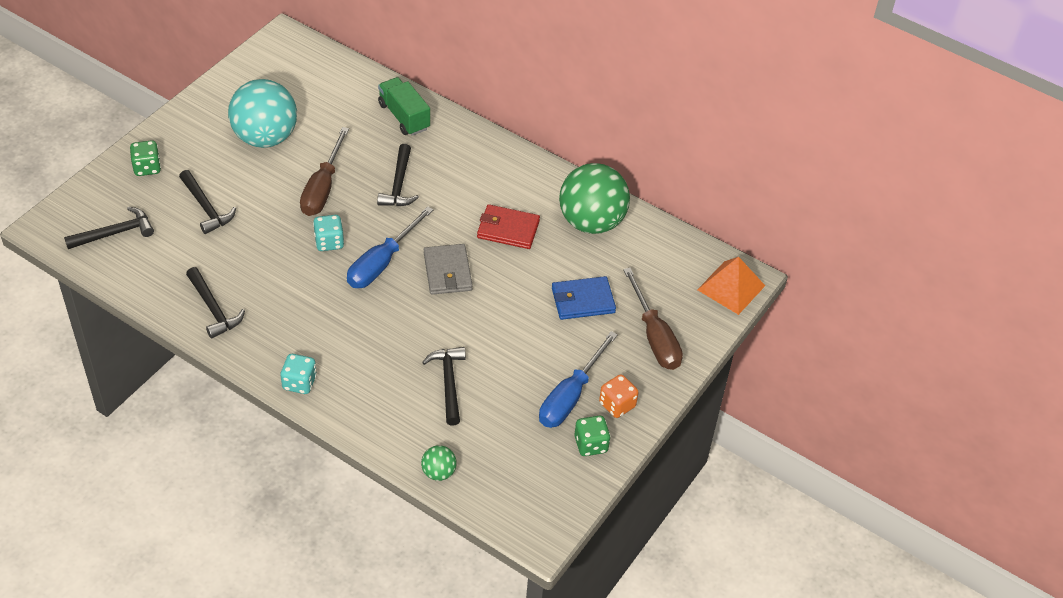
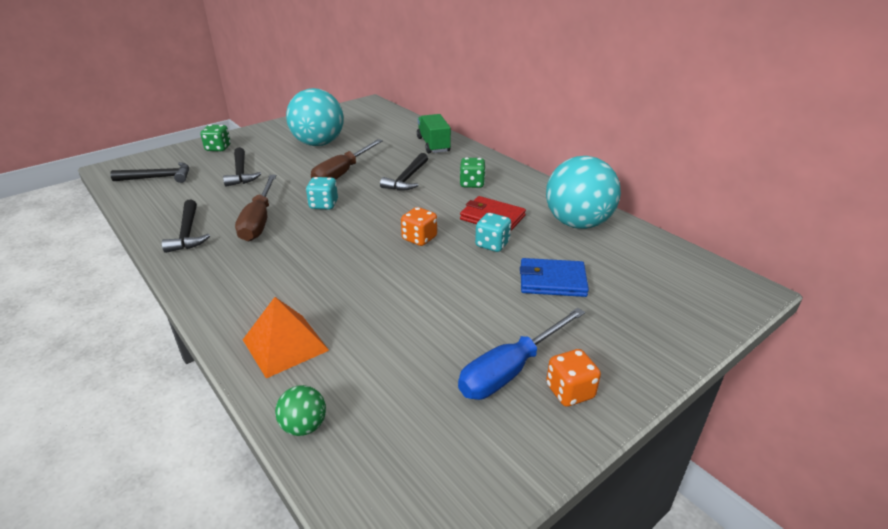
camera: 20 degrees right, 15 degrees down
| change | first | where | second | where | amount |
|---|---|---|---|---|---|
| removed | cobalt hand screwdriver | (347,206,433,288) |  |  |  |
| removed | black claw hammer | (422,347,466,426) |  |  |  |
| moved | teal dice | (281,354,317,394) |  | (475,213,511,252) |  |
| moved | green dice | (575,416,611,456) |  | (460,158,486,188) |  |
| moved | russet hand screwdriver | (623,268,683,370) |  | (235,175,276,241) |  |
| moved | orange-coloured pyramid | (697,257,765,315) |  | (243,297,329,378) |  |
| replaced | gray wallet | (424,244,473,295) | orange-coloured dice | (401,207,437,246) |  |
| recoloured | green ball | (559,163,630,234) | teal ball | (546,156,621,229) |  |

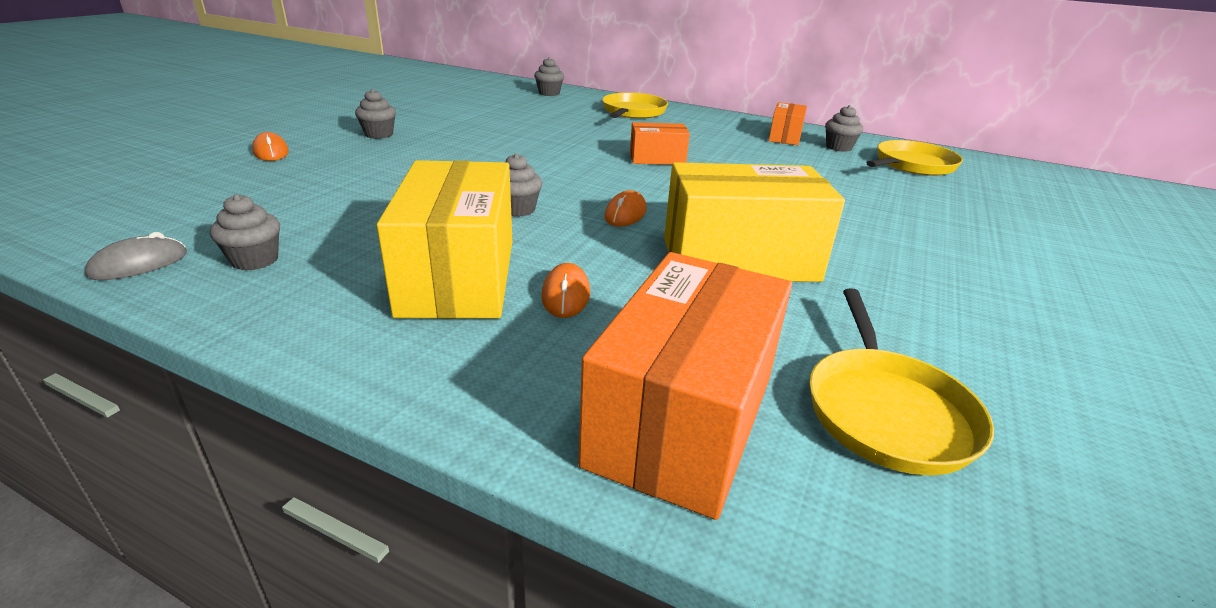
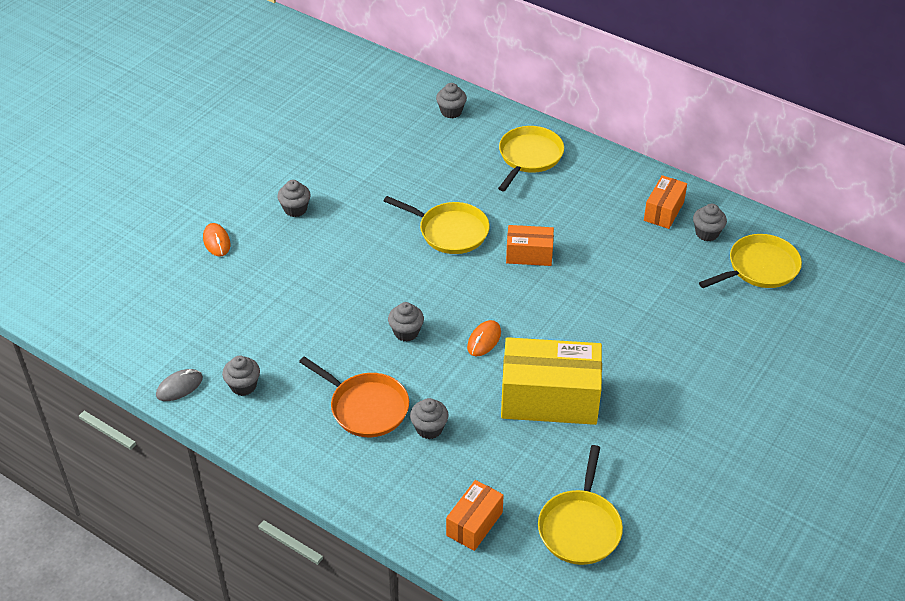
camera: 10 degrees right, 15 degrees up
| change | first | where | second | where | amount |
|---|---|---|---|---|---|
| added |  |  | golden skillet | (384,196,490,254) |  |
| replaced | golden box | (377,160,512,319) | orange-coloured skillet | (299,356,409,437) |  |
| replaced | orange-coloured mouse | (541,263,590,318) | gray fairy cake | (410,398,449,439) |  |
| resized | orange-coloured box | (579,252,792,520) |  | (446,480,504,551) | x0.53 |

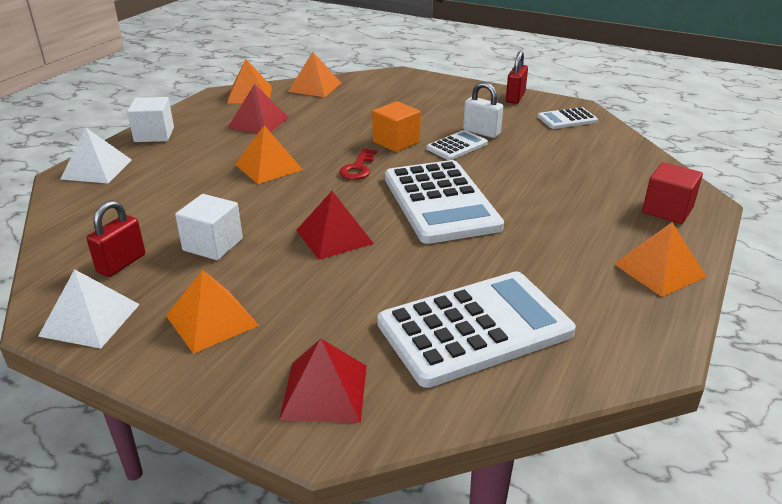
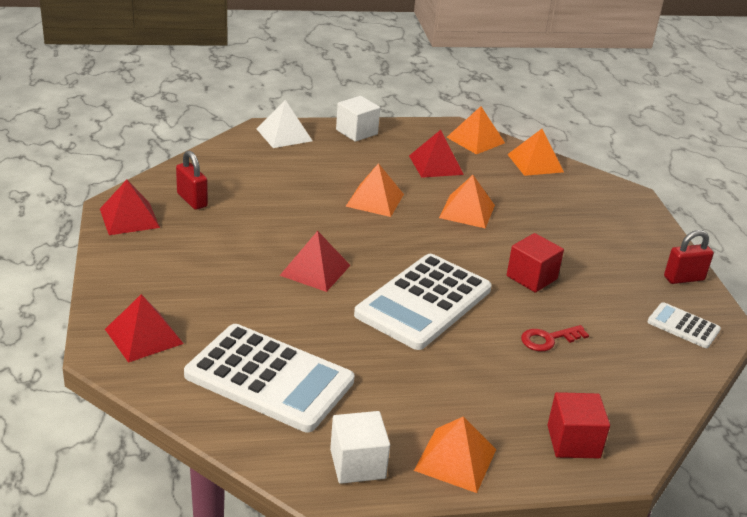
camera: 50 degrees right, 0 degrees up
| change | first | where | second | where | amount |
|---|---|---|---|---|---|
| removed | orange-coloured cube | (372,101,421,152) |  |  |  |
| removed | white small lock | (463,82,503,138) |  |  |  |
| moved | orange-coloured pyramid | (166,270,259,354) |  | (439,175,495,228) |  |
| moved | white cube | (175,194,243,260) |  | (330,411,390,484) |  |
| moved | red latchkey | (339,149,377,180) |  | (521,325,589,351) |  |
| replaced | white calculator | (426,130,488,160) | red cube | (507,233,564,293) |  |
| recoloured | white pyramid | (38,269,140,349) | red pyramid | (100,180,160,235) |  |
| turned | red small lock | (87,200,145,277) |  | (176,150,208,210) | 60 degrees clockwise |

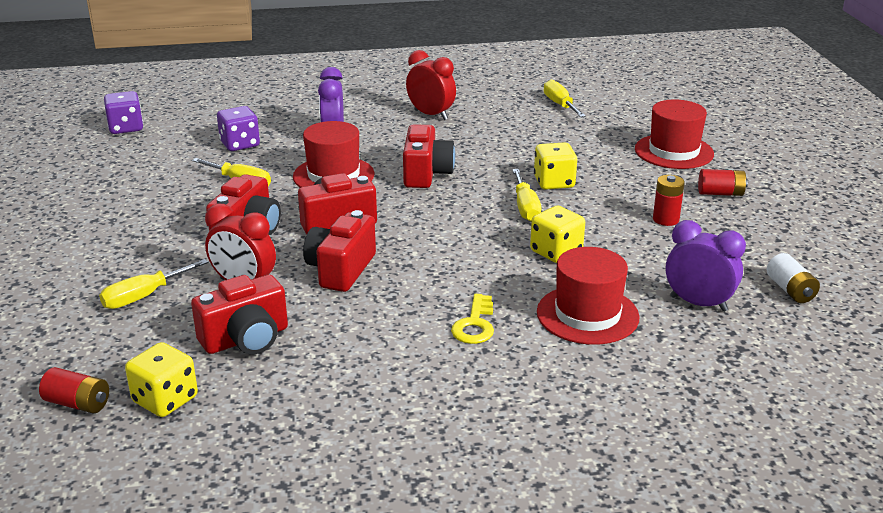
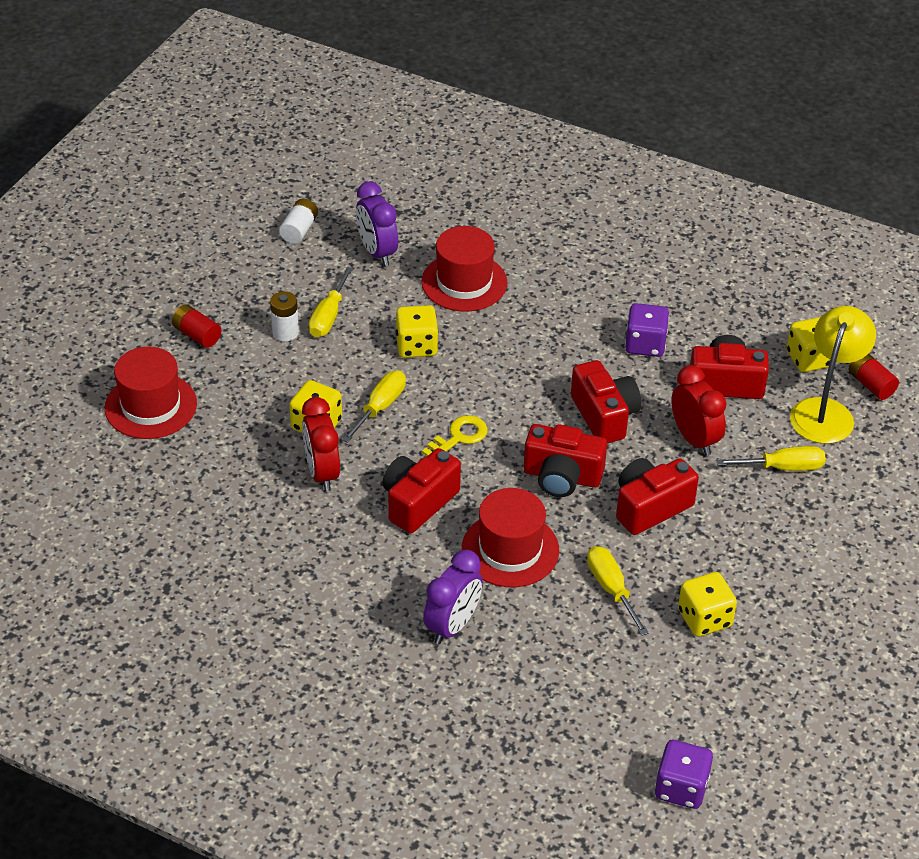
camera: 145 degrees left, 15 degrees up
| change | first | where | second | where | amount |
|---|---|---|---|---|---|
| added |  |  | golden dice | (678,572,737,637) |  |
| added |  |  | golden lamp | (790,306,876,444) |  |
| moved | violet dice | (217,106,260,151) |  | (625,303,669,357) |  |
| moved | red alarm clock | (406,50,456,120) |  | (302,397,340,491) |  |
| moved | golden latchkey | (451,294,494,344) |  | (422,415,488,456) |  |
| moved | golden hand screwdriver | (544,80,586,117) |  | (308,267,353,337) |  |
| recoloured | red power cell | (653,175,685,226) | white power cell | (270,291,299,341) |  |
| turned | red compact camera | (303,210,376,292) |  | (571,360,641,443) | 75 degrees counterclockwise |

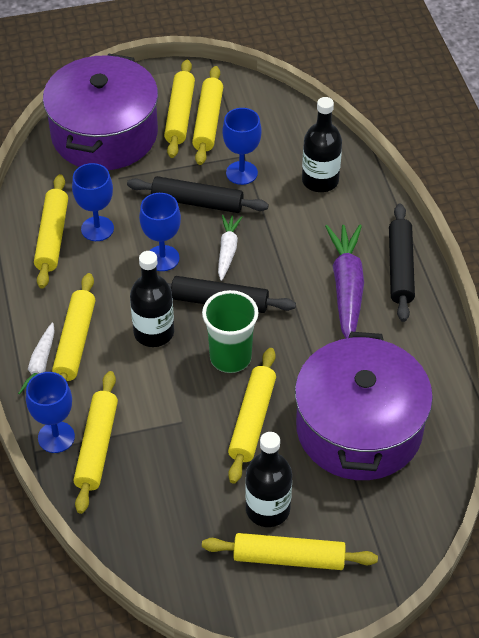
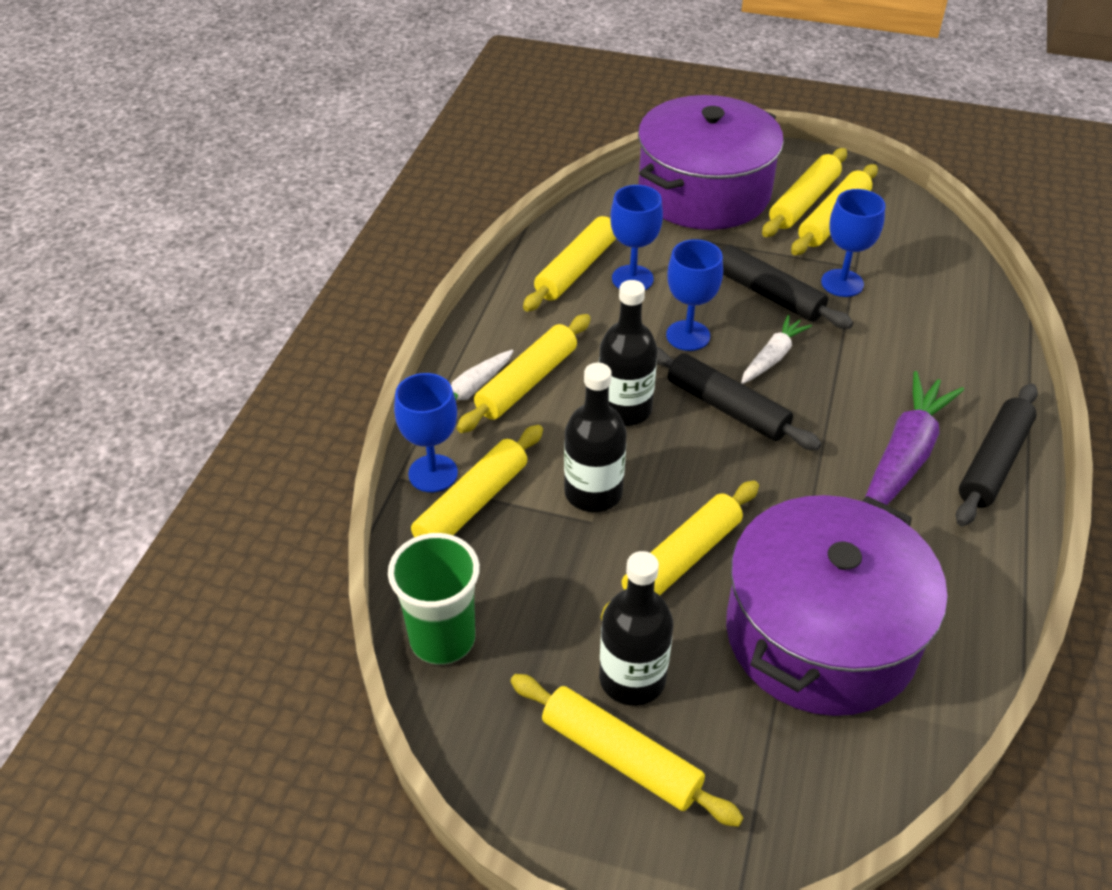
camera: 30 degrees right, 5 degrees down
| change | first | where | second | where | amount |
|---|---|---|---|---|---|
| moved | green tumbler | (202,290,258,373) |  | (388,533,480,665) |  |
| moved | black drink bottle | (302,97,342,192) |  | (564,363,627,512) |  |

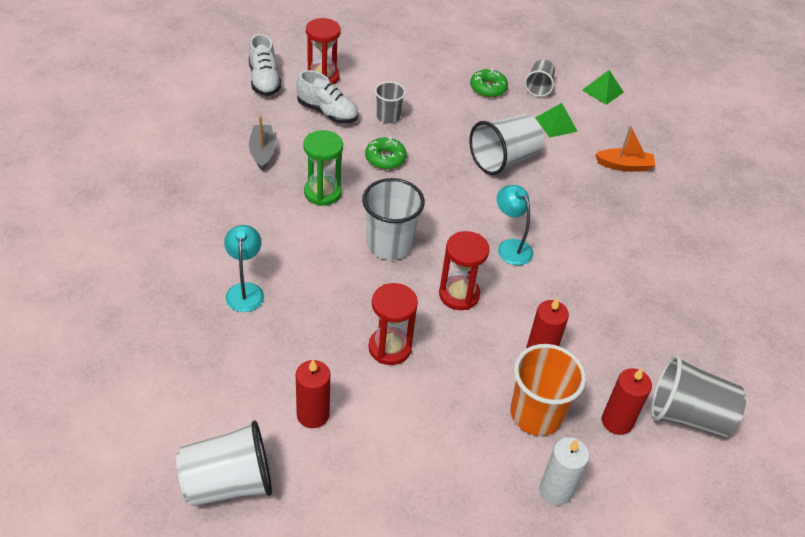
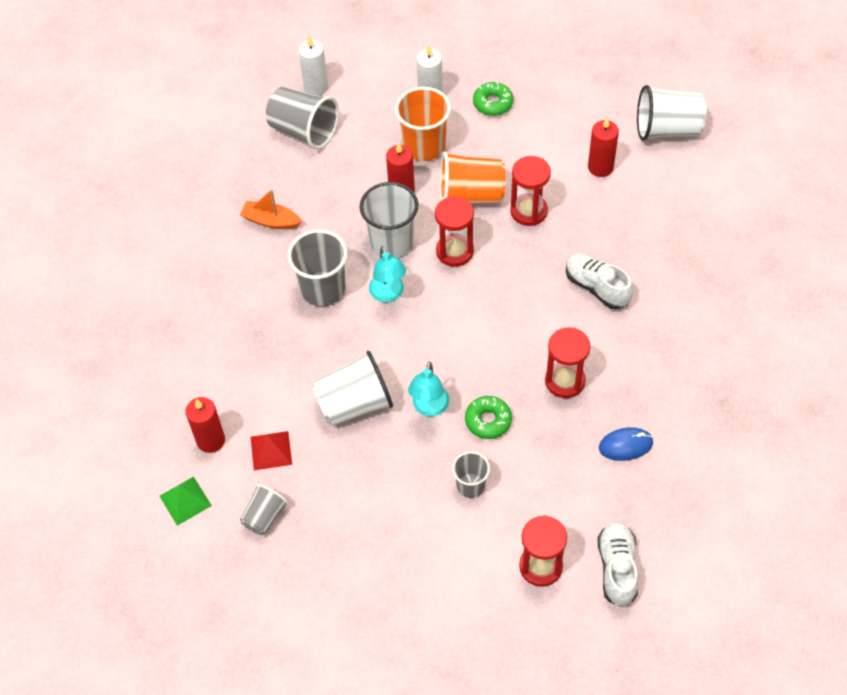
camera: 160 degrees left, 10 degrees up
| change | first | where | second | where | amount |
|---|---|---|---|---|---|
| added |  |  | gray tumbler | (287,229,348,306) |  |
| added |  |  | white wax candle | (298,36,328,96) |  |
| added |  |  | orange-coloured tumbler | (440,151,506,204) |  |
| moved | teal lamp | (224,225,264,312) |  | (408,362,449,416) |  |
| moved | white lace-up shoe | (296,70,358,124) |  | (566,253,633,309) |  |
| moved | white tumbler | (362,178,425,260) |  | (360,182,418,257) |  |
| moved | green glazed donut | (470,69,508,97) |  | (473,82,513,116) |  |
| moved | orange-coloured toy boat | (595,126,656,172) |  | (240,189,302,229) |  |
| moved | red wax candle | (602,368,652,435) |  | (185,397,225,453) |  |
| replaced | gray toy boat | (249,116,276,171) | cobalt mouse | (599,427,654,461) |  |
| recoloured | green sandglass | (303,130,343,206) | red sandglass | (545,327,591,398) |  |
| recoloured | green pyramid | (535,103,578,138) | red pyramid | (251,431,292,470) |  |

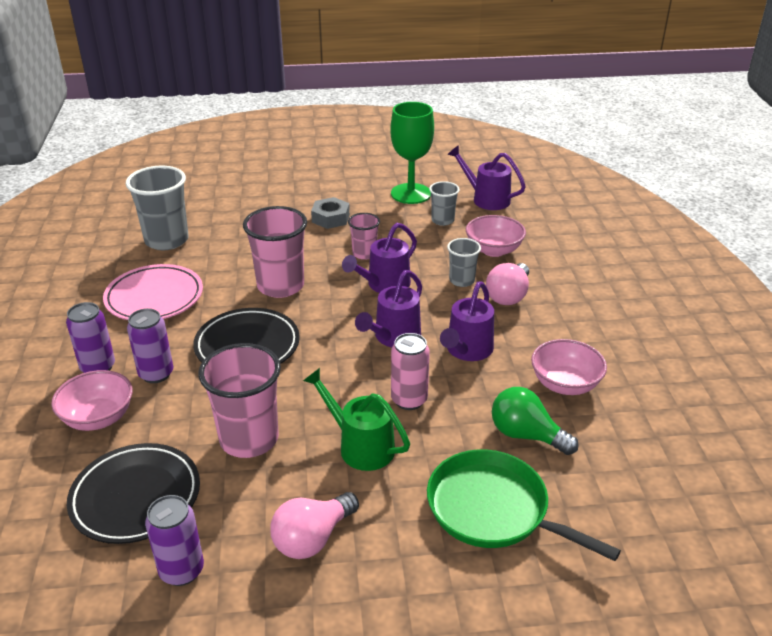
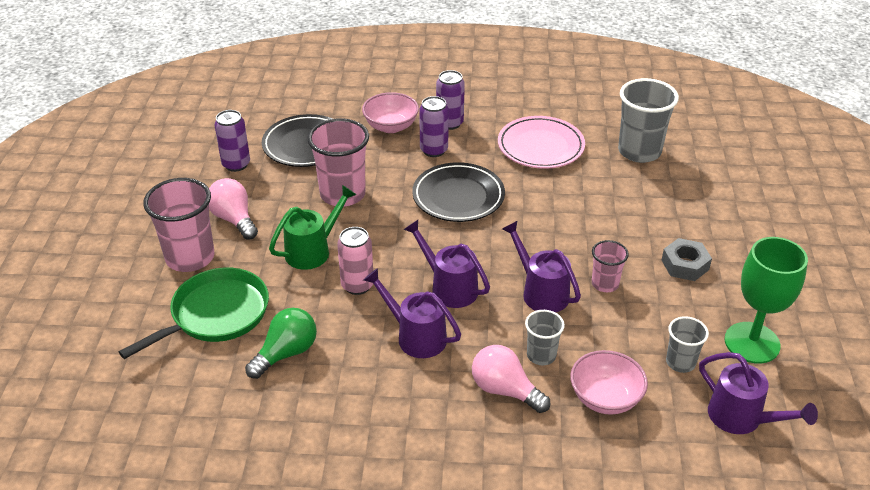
camera: 100 degrees right, 5 degrees up
| change | first | where | second | where | amount |
|---|---|---|---|---|---|
| removed | pink bowl | (531,339,607,395) |  |  |  |
| moved | pink tumbler | (243,206,307,298) |  | (143,178,215,272) |  |
| turned | violet sprinkling can | (447,145,526,210) |  | (699,352,818,434) | 90 degrees clockwise |

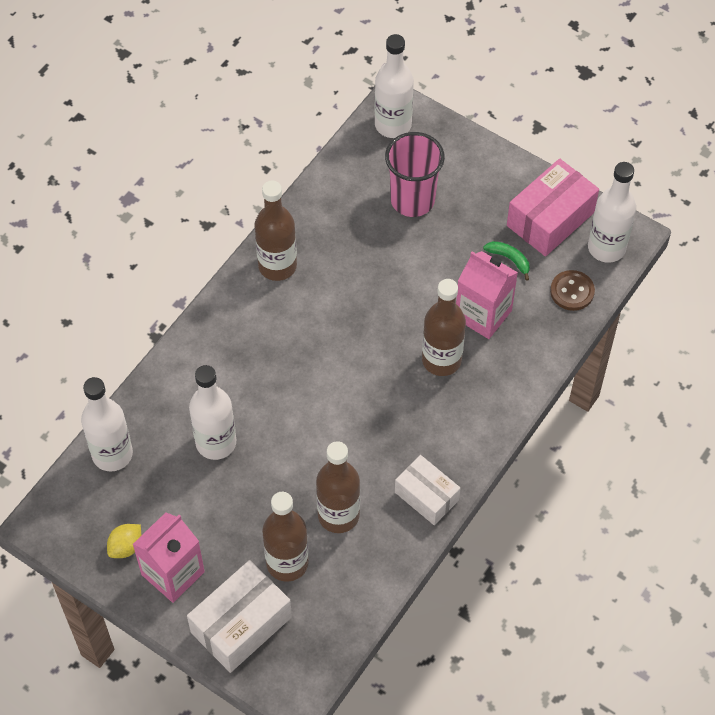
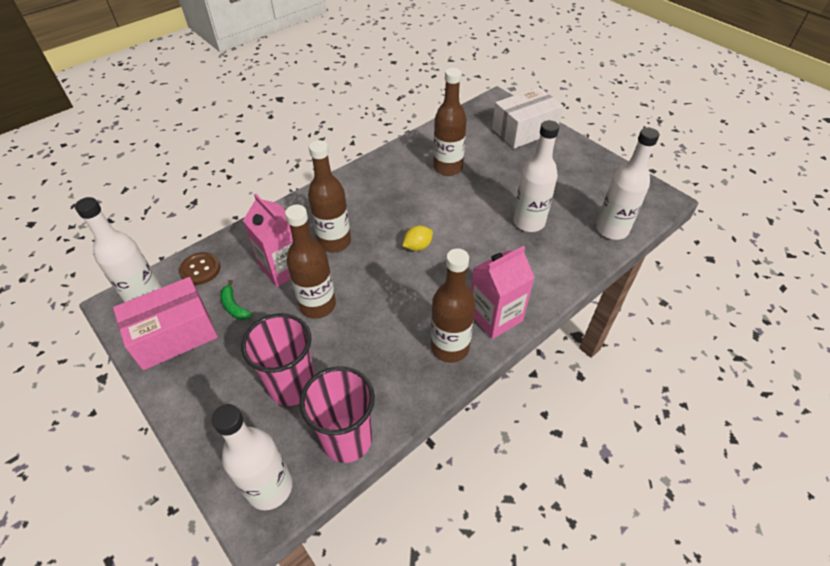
camera: 165 degrees left, 10 degrees down
| change | first | where | second | where | amount |
|---|---|---|---|---|---|
| removed | white box | (395,455,460,525) |  |  |  |
| added |  |  | pink tumbler | (299,366,375,463) |  |
| moved | golden lemon | (107,524,141,558) |  | (402,225,433,251) |  |
| moved | pink carton | (132,512,205,603) |  | (471,246,535,339) |  |
| moved | russet drink bottle | (262,492,309,582) |  | (285,204,336,319) |  |

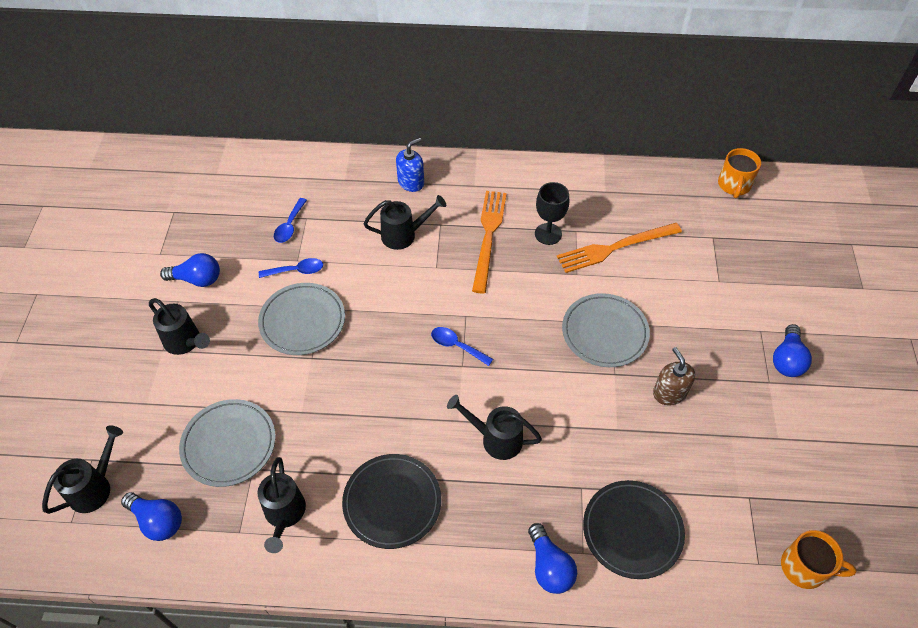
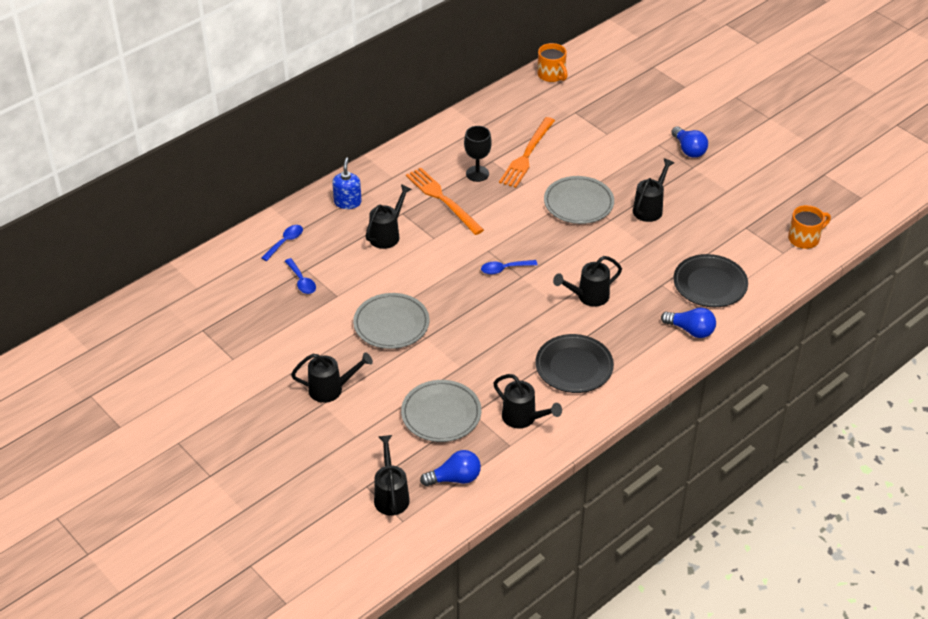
camera: 45 degrees left, 10 degrees down
| change | first | where | second | where | amount |
|---|---|---|---|---|---|
| removed | cobalt light bulb | (160,253,220,287) |  |  |  |
| moved | cobalt teaspoon | (259,258,323,278) |  | (261,225,303,261) |  |
| replaced | russet pump bottle | (653,347,695,406) | black sprinkling can | (633,158,674,222) |  |

